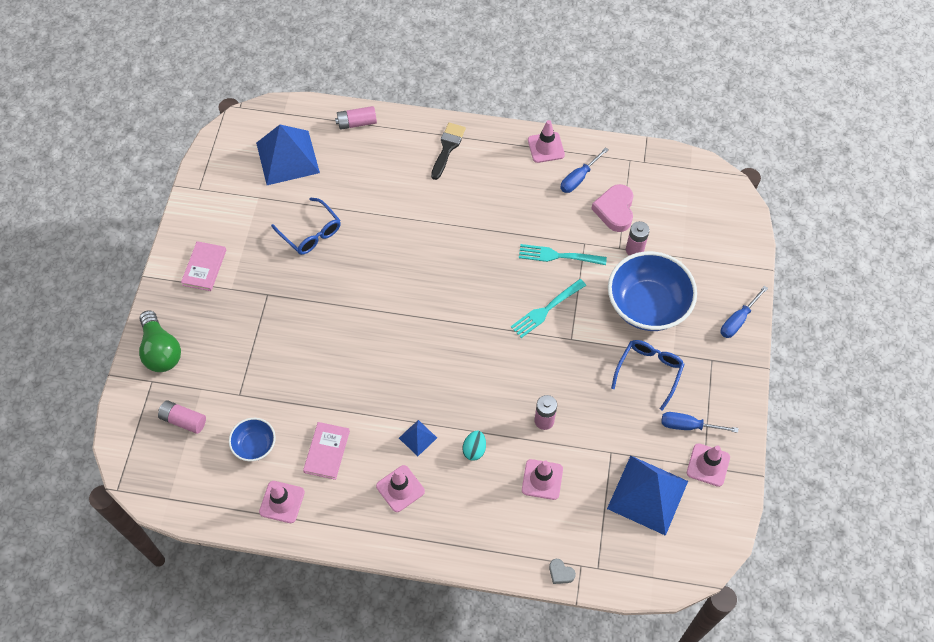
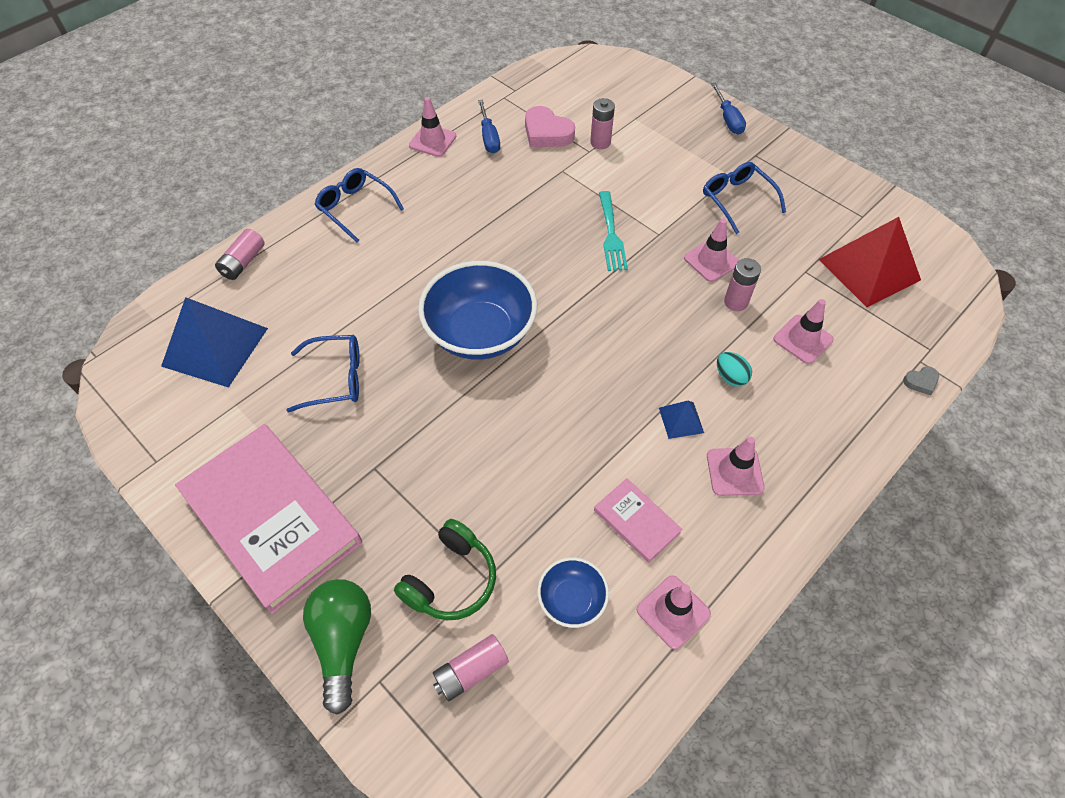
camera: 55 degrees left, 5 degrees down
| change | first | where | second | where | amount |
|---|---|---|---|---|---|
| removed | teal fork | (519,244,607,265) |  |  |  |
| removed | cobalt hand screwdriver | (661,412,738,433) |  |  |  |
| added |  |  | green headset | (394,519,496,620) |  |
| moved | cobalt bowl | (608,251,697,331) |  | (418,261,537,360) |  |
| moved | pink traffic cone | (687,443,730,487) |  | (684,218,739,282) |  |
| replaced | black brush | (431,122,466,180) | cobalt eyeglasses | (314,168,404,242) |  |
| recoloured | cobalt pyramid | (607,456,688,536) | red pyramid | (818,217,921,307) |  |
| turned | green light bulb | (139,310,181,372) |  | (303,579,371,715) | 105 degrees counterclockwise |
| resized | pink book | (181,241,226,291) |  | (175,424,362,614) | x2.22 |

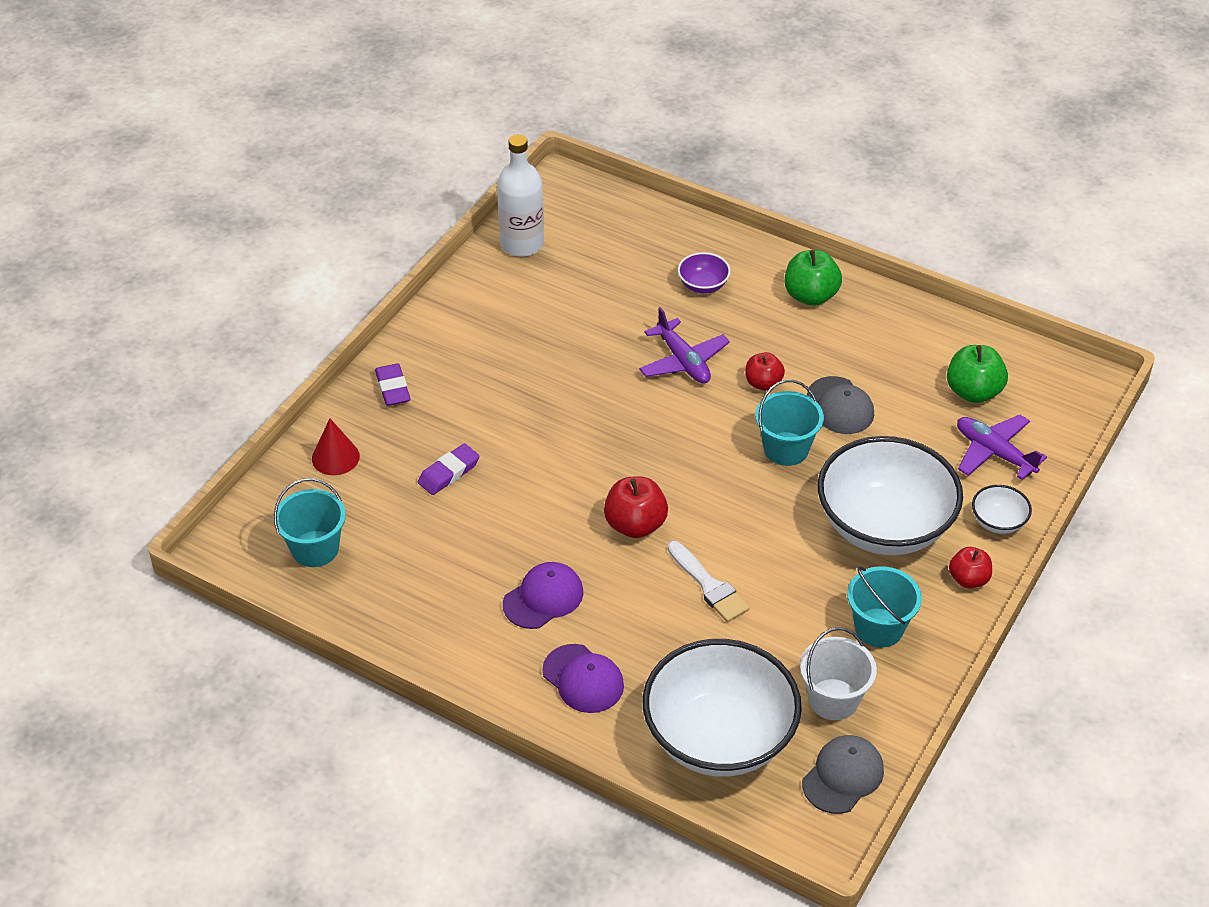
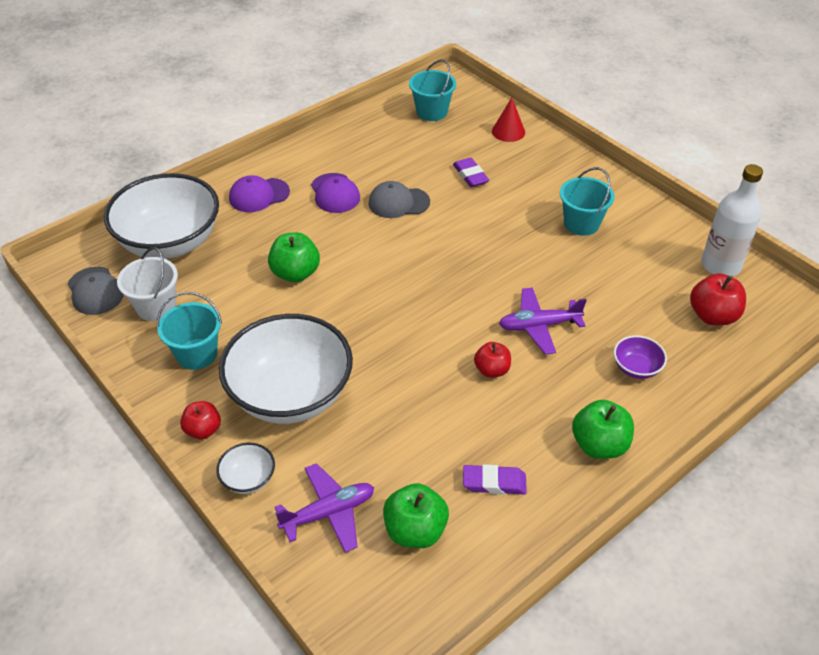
camera: 110 degrees right, 0 degrees up
| change | first | where | second | where | amount |
|---|---|---|---|---|---|
| moved | violet pencil eraser | (375,364,411,406) |  | (463,464,527,495) |  |
| moved | red apple fruit | (604,476,668,538) |  | (690,273,746,325) |  |
| moved | teal pail | (755,380,824,466) |  | (560,167,615,236) |  |
| moved | gray peaked cap | (807,376,874,434) |  | (368,181,430,218) |  |
| replaced | white brush | (667,541,750,622) | green apple fruit | (268,232,320,282) |  |

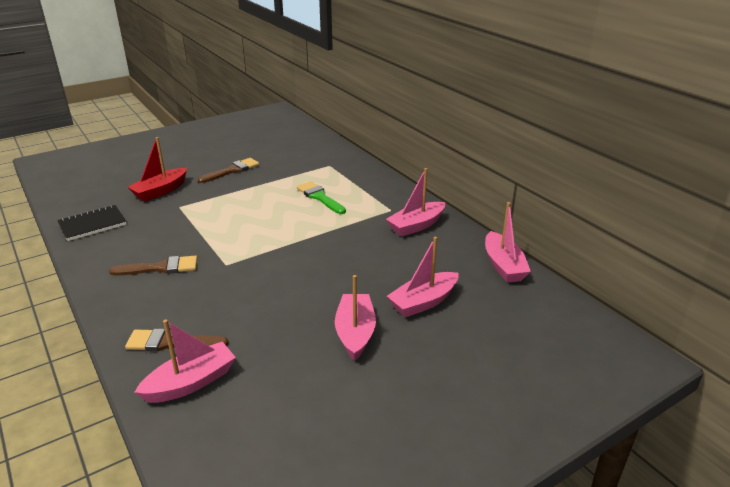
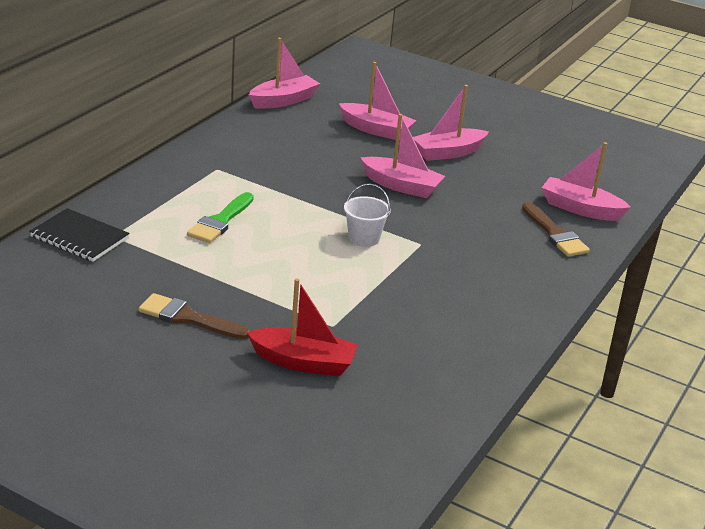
camera: 120 degrees left, 0 degrees up
| change | first | where | second | where | amount |
|---|---|---|---|---|---|
| removed | russet brush | (109,256,197,275) |  |  |  |
| added |  |  | white pail | (344,184,391,247) |  |
| moved | black exercise book | (57,205,127,241) |  | (29,208,129,262) |  |
| moved | pink toy boat | (386,168,445,236) |  | (360,114,445,198) |  |

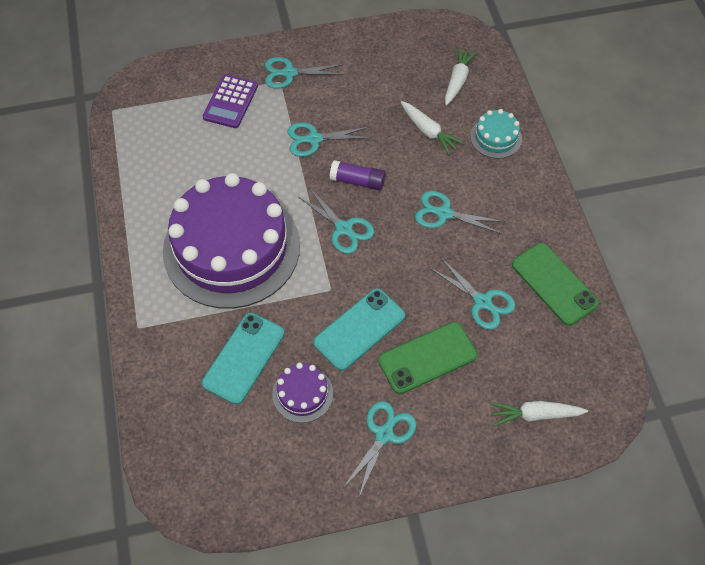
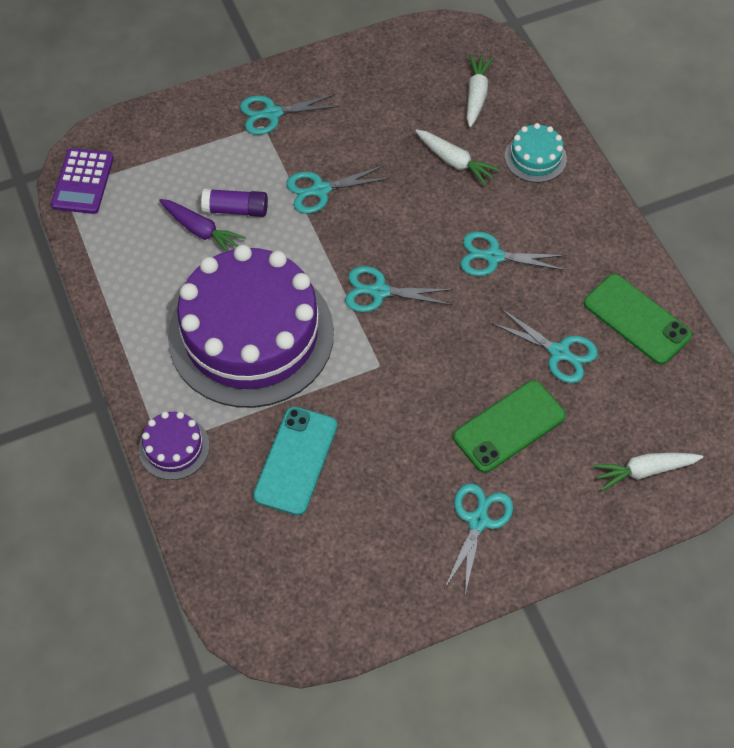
camera: 10 degrees left, 0 degrees up
| change | first | where | second | where | amount |
|---|---|---|---|---|---|
| removed | teal smartphone | (313,289,405,371) |  |  |  |
| added |  |  | violet root vegetable | (159,199,246,251) |  |
| moved | violet calculator | (203,74,258,128) |  | (51,148,114,214) |  |
| moved | violet cake | (272,363,333,423) |  | (138,412,209,480) |  |
| moved | violet glue | (329,160,386,191) |  | (201,189,268,217) |  |
| turned | teal pair of scissors | (298,187,374,254) |  | (345,266,453,312) | 150 degrees clockwise |

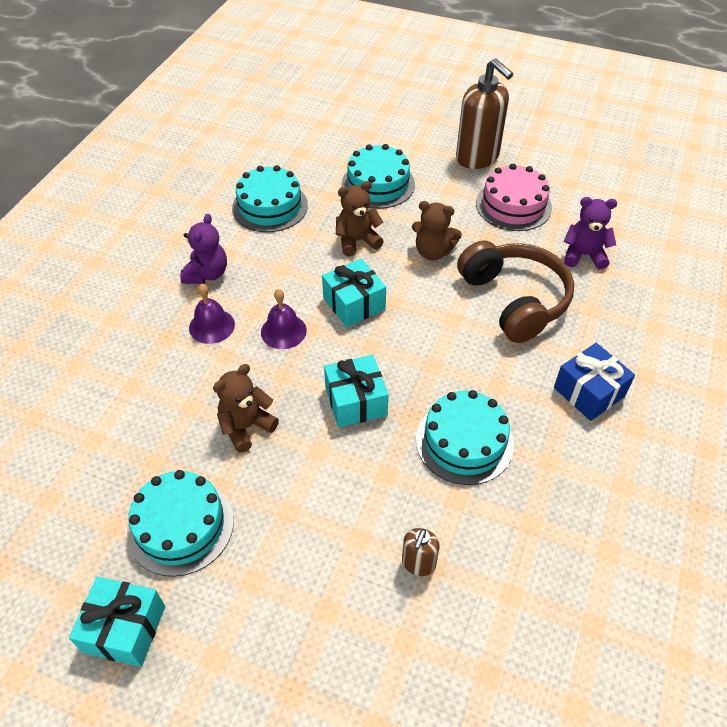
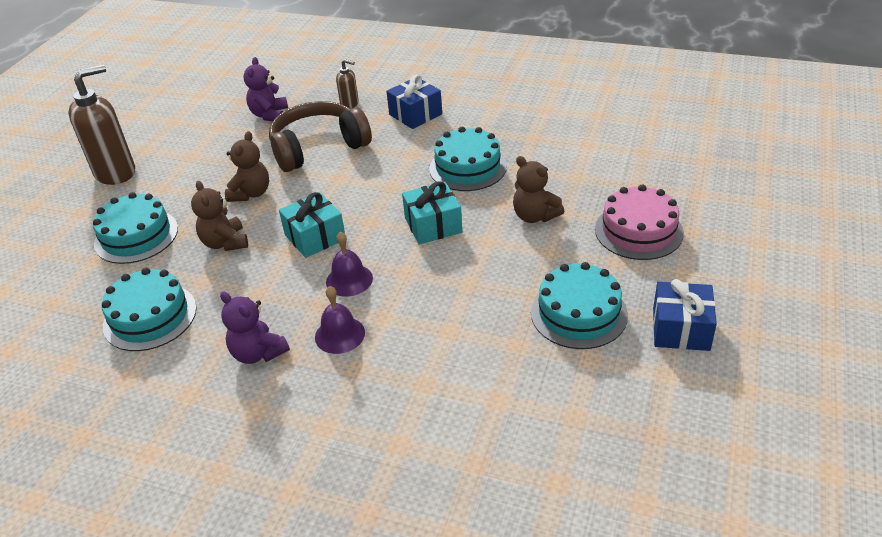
camera: 90 degrees left, 10 degrees down
| change | first | where | second | where | amount |
|---|---|---|---|---|---|
| moved | russet stuffed bear | (213,364,279,453) |  | (513,156,564,223) |  |
| moved | russet pump bottle | (402,528,440,576) |  | (336,59,359,109) |  |
| moved | pink cake | (476,164,552,231) |  | (595,184,684,260) |  |
| recoloured | teal present | (69,577,165,667) | cobalt present | (653,279,717,351) |  |
| turned | violet stuffed bear | (180,214,227,284) |  | (220,292,290,364) | 150 degrees counterclockwise |

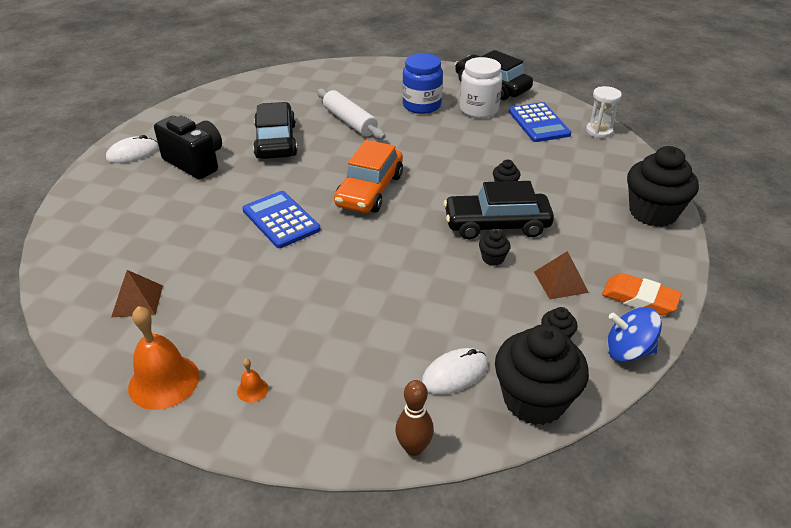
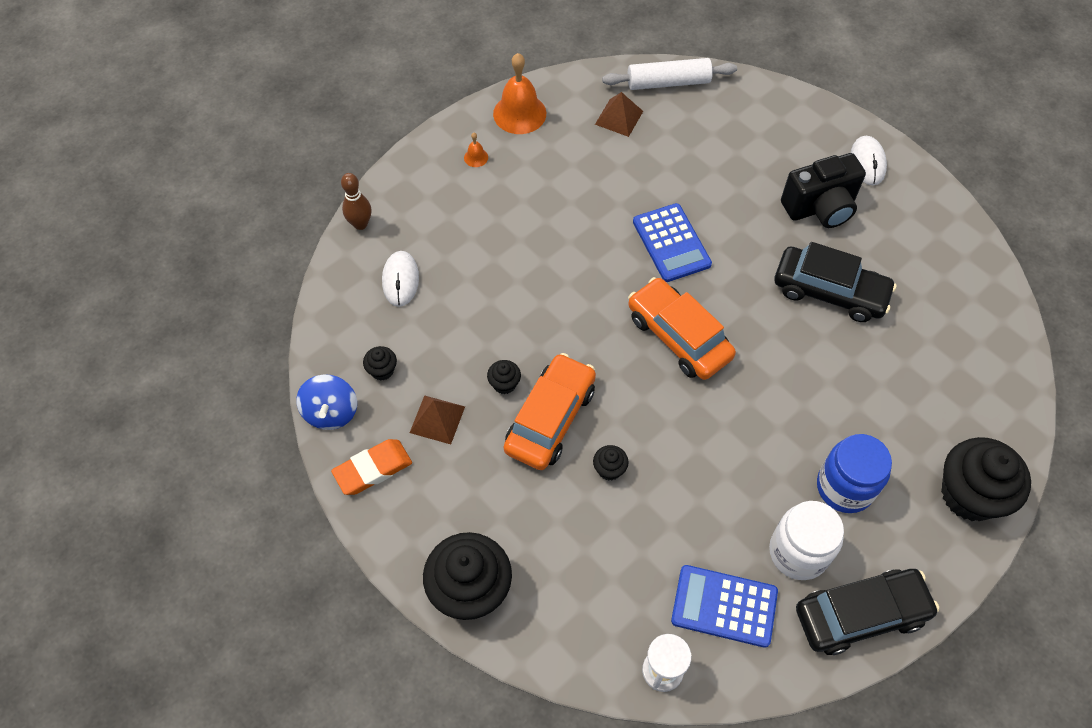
camera: 120 degrees right, 20 degrees up
| change | first | where | second | where | amount |
|---|---|---|---|---|---|
| moved | white rolling pin | (317,88,386,140) |  | (602,58,737,90) |  |
| moved | black fairy cake | (495,324,589,425) |  | (941,437,1031,521) |  |
| recoloured | black toy car | (444,181,554,239) | orange-coloured toy car | (504,353,596,470) |  |
| turned | cobalt calculator | (242,191,321,248) |  | (633,203,712,282) | 75 degrees clockwise |
| turned | cobalt whirligig | (607,307,662,362) |  | (296,374,357,430) | 135 degrees clockwise |

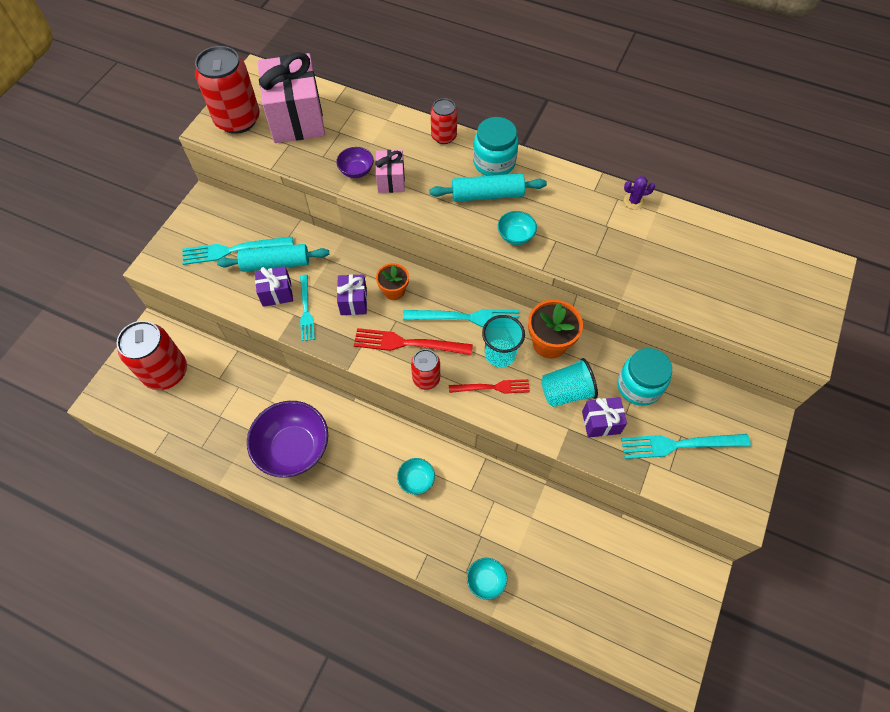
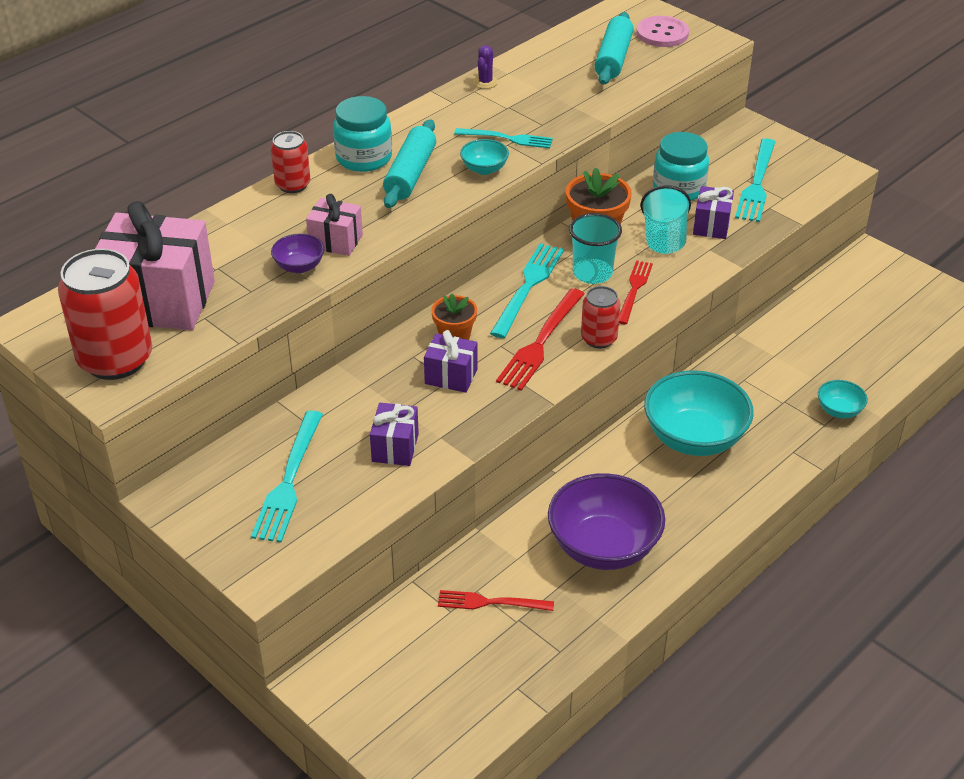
camera: 70 degrees left, 20 degrees down
| change | first | where | second | where | amount |
|---|---|---|---|---|---|
| removed | red soda can | (117,321,187,390) |  |  |  |
| added |  |  | red fork | (438,590,554,611) |  |
| added |  |  | pink shirt button | (636,16,689,47) |  |
| moved | teal rolling pin | (217,244,329,272) |  | (594,12,634,85) |  |
| moved | teal fork | (300,275,315,341) |  | (454,128,553,148) |  |
| resized | teal bowl | (397,458,435,495) |  | (644,370,754,456) | x2.14 |

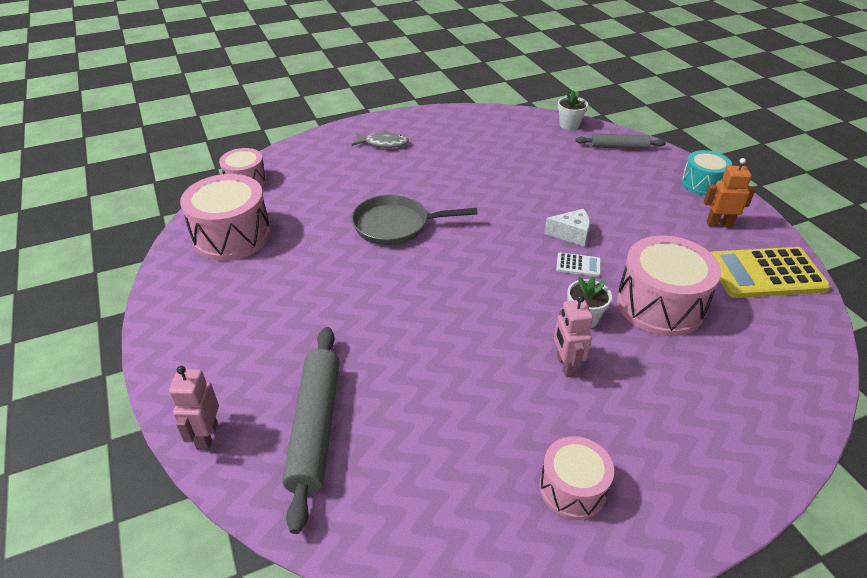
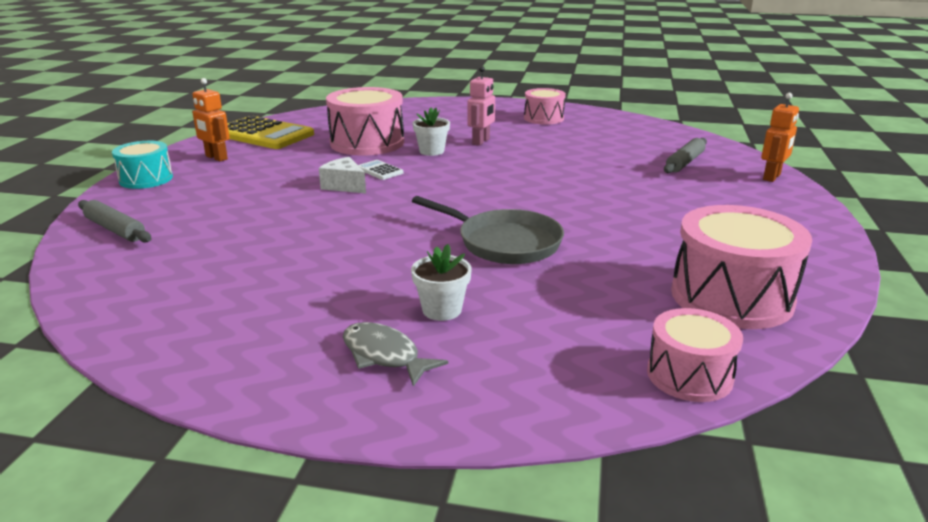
camera: 145 degrees left, 15 degrees down
| change | first | where | second | where | amount |
|---|---|---|---|---|---|
| moved | white plant pot | (558,90,588,130) |  | (411,244,472,321) |  |
| recoloured | pink robot | (169,366,219,450) | orange-coloured robot | (761,93,799,182) |  |
| resized | gray rolling pin | (282,327,340,534) |  | (664,138,707,173) | x0.59 |

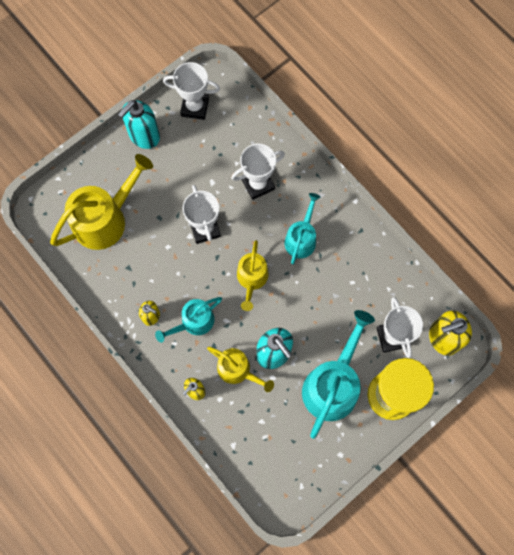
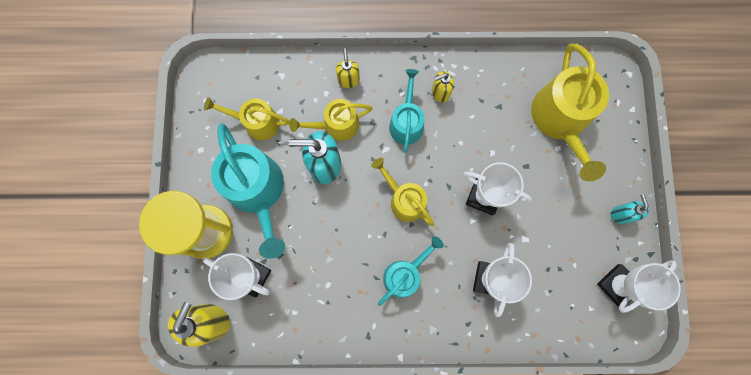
camera: 130 degrees right, 5 degrees up
| change | first | where | second | where | amount |
|---|---|---|---|---|---|
| added |  |  | golden sprinkling can | (204,97,290,140) |  |
| turned | teal sprinkling can | (285,193,320,264) |  | (378,236,444,306) | 105 degrees counterclockwise |
| resized | teal pump bottle | (118,100,160,149) |  | (611,194,649,224) | x0.57 |

